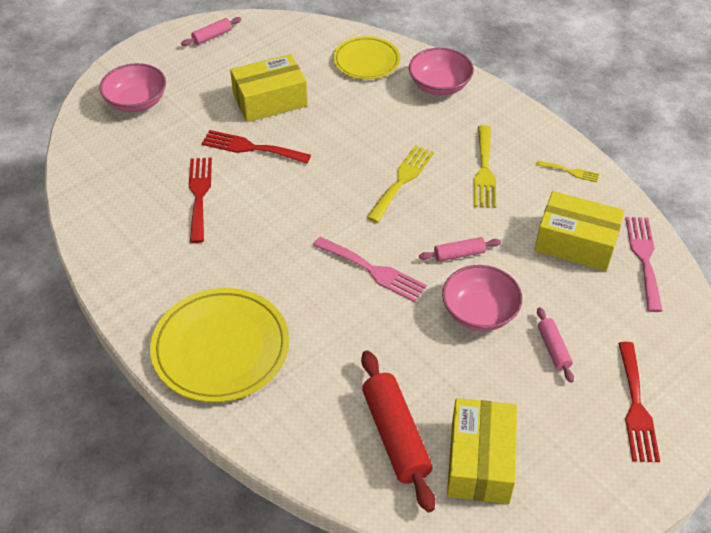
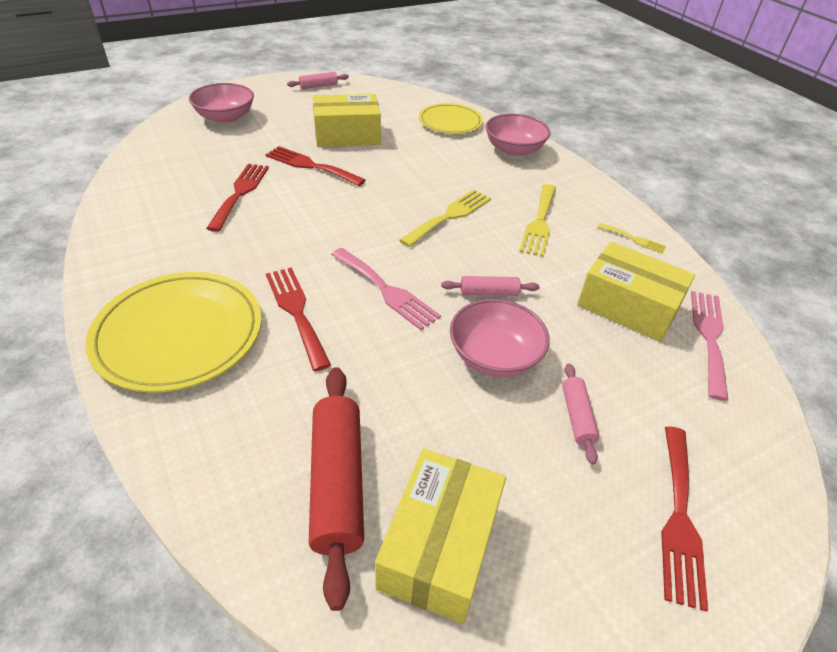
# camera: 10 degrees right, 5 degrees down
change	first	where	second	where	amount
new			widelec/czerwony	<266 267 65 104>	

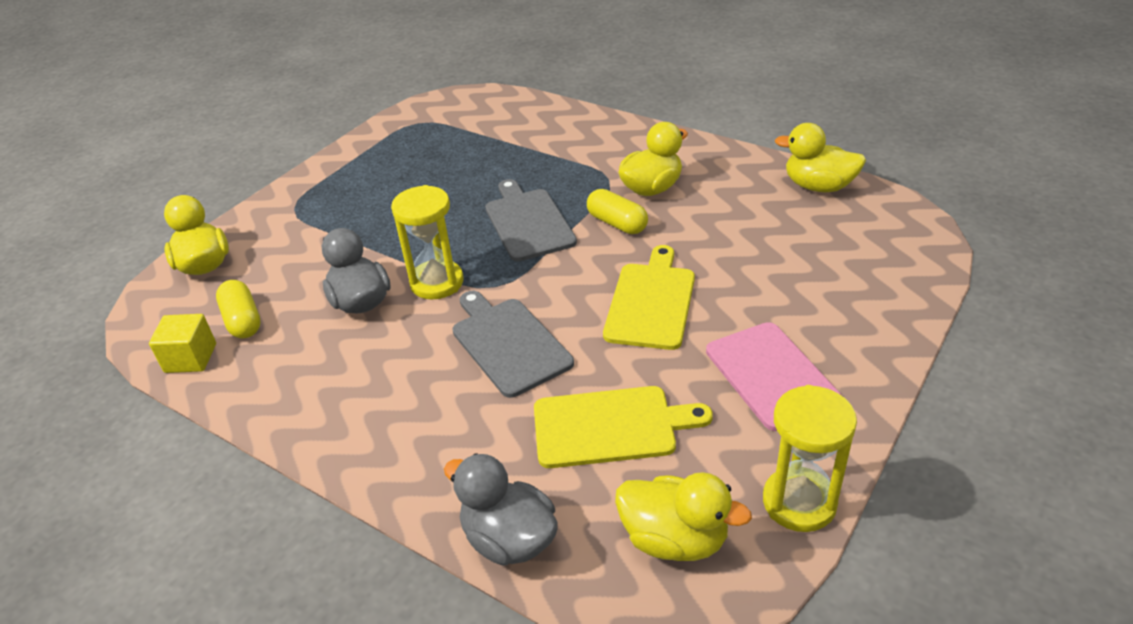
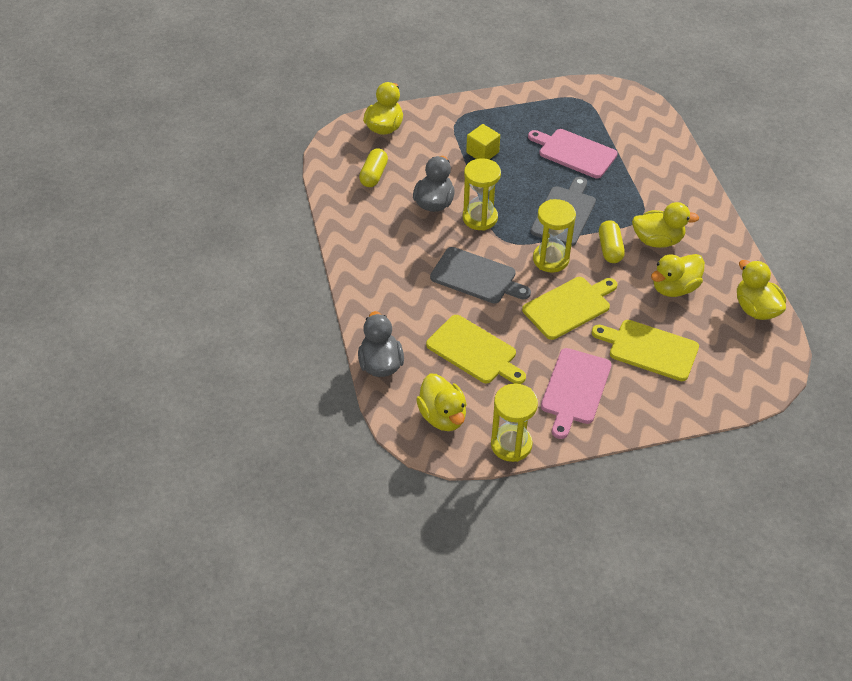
# camera: 40 degrees right, 10 degrees up
change	first	where	second	where	amount
rotated	deska do krojenia/szary	<452 291 122 107>		<430 247 101 56>	105 degrees clockwise
shifted	sześcian/żółty	<149 314 67 59>		<466 124 34 36>	
new			deska do krojenia/różowy	<528 129 90 49>	
new			klepsydra/żółty	<533 199 43 73>	
new			deska do krojenia/żółty	<592 320 107 61>	
new			kaczka/żółty	<651 254 54 43>	

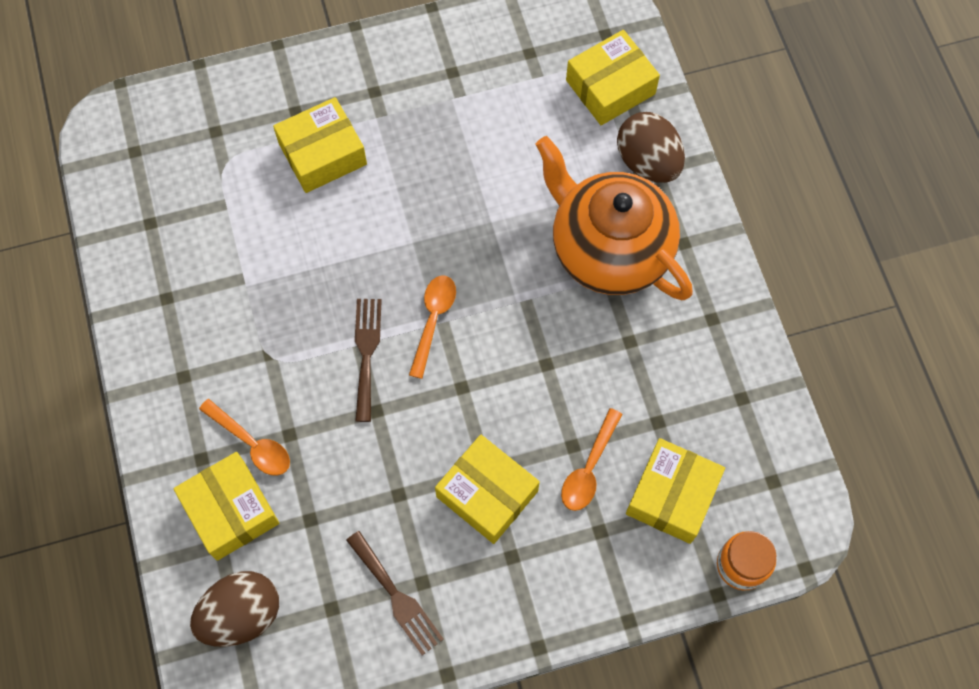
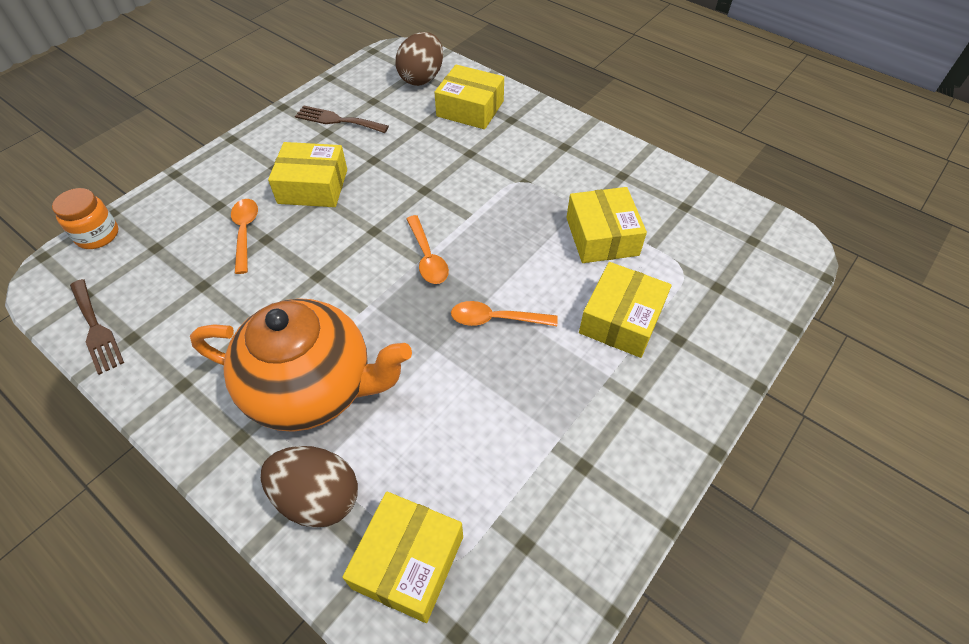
# camera: 145 degrees right, 15 degrees down
change	first	where	second	where	amount
shifted	widelec/brązowy	<355 299 27 123>		<70 279 54 96>	
shifted	łyżka/pomarańczowy	<199 399 91 77>		<451 301 107 25>	
shifted	pudełko/żółty	<626 438 99 106>		<566 187 81 76>	

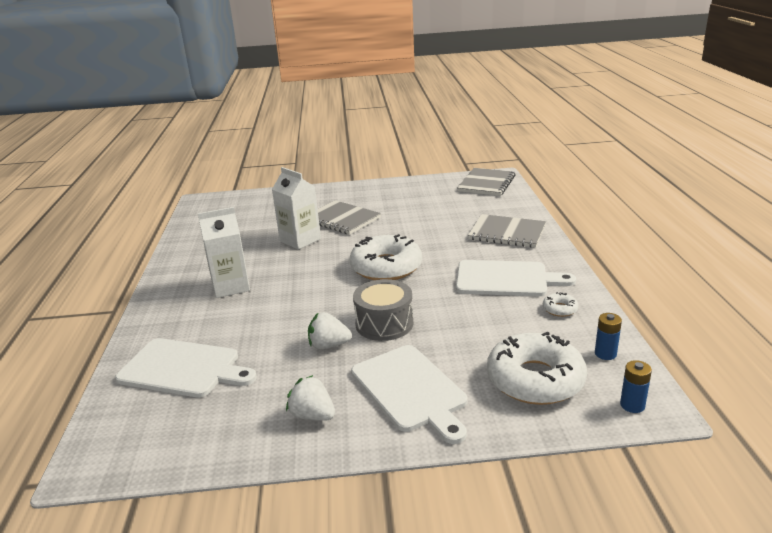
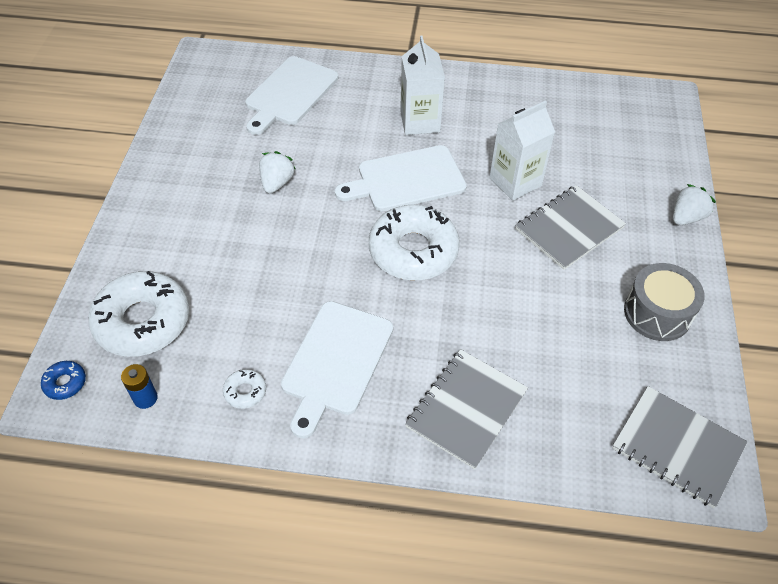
# camera: 100 degrees right, 25 degrees up
change	first	where	second	where	amount
swapped	bateria/niebieski	<620 360 32 53>	donut/niebieski	<41 361 45 39>	
shifted	deska do krojenia/biały	<351 345 117 99>		<335 145 132 66>	
shifted	bęben/szary	<353 279 60 62>		<624 263 81 78>	
shifted	truskawka/biały	<286 375 49 46>		<673 184 43 41>	

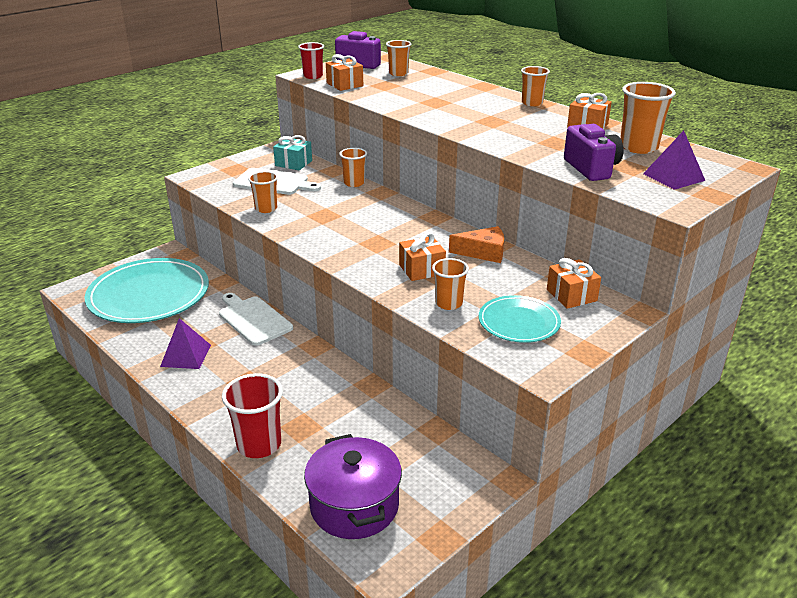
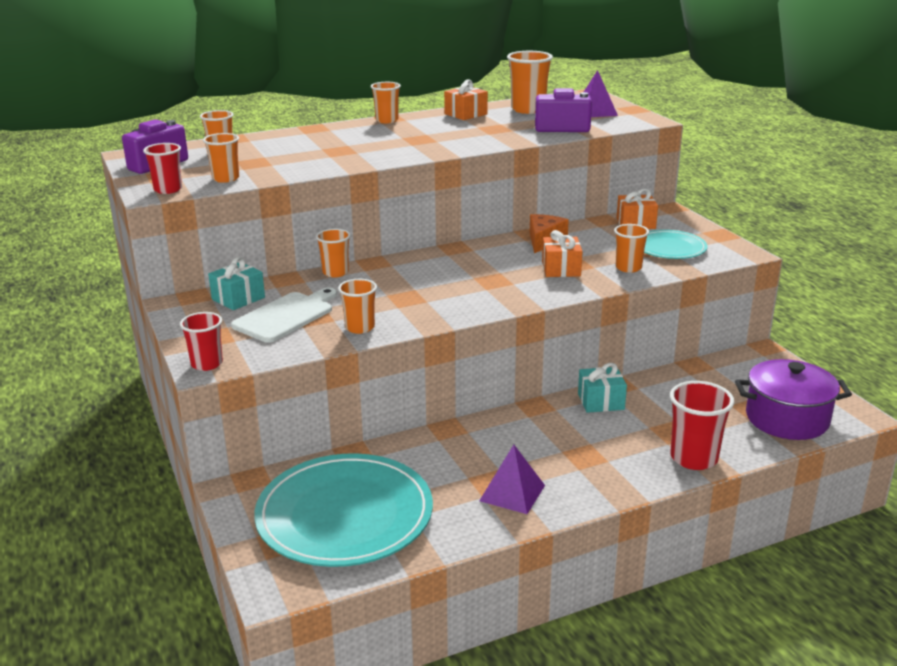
# camera: 70 degrees left, 5 degrees down
change	first	where	second	where	amount
new			szklanka/czerwony	<180 312 43 59>	
swapped	prezent/pomarańczowy	<326 54 37 37>	szklanka/pomarańczowy	<203 133 36 50>	
new			prezent/turkusowy	<578 363 49 50>	
gone	deska do krojenia/biały	<219 293 74 53>			

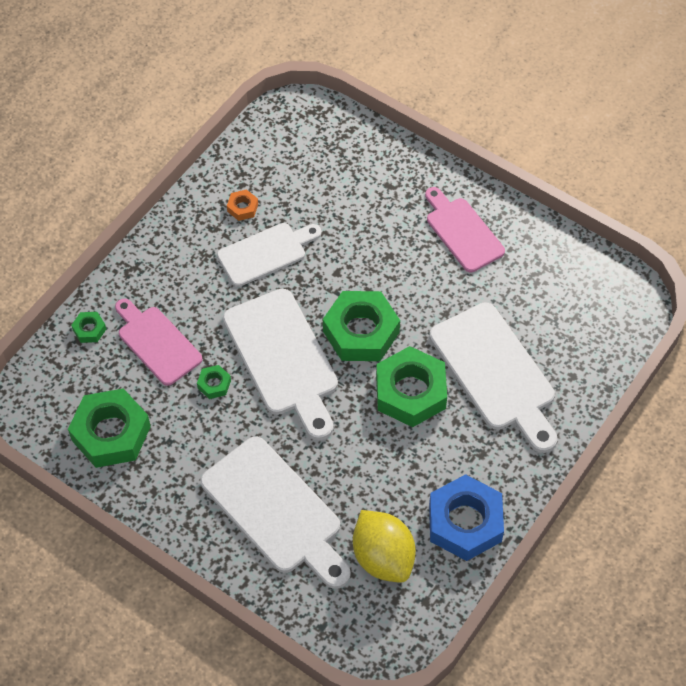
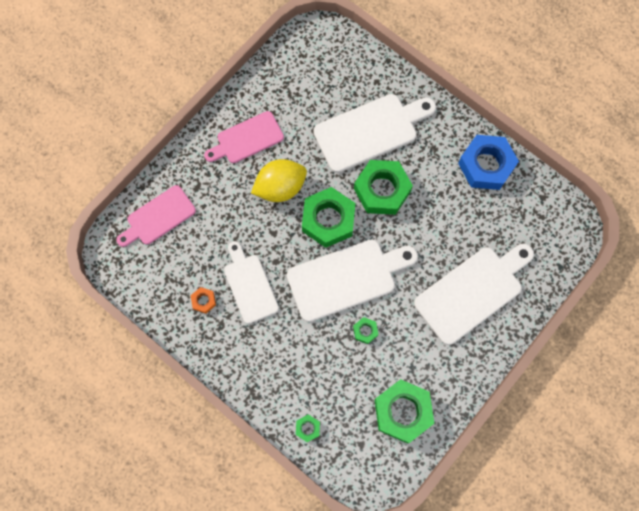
# camera: 85 degrees left, 15 degrees up
change	first	where	second	where	amount
shifted	deska do krojenia/różowy	<115 299 87 87>		<117 185 79 62>	
shifted	cytryna/żółty	<353 510 63 73>		<251 159 56 43>	

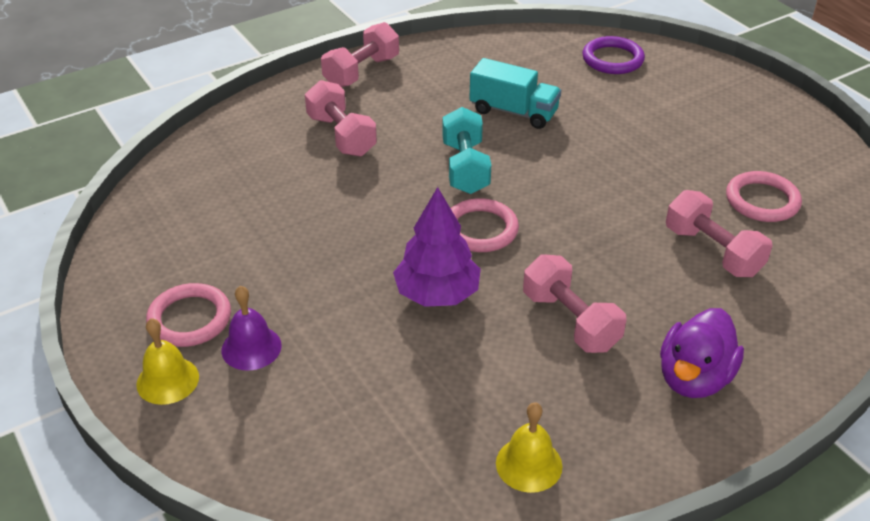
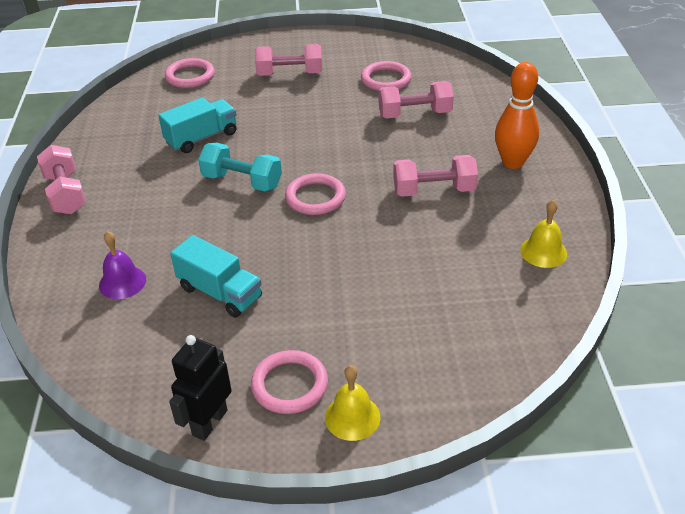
# camera: 60 degrees left, 0 degrees up
change	first	where	second	where	amount
shifted	dzwonek/fioletowy	<222 286 60 85>		<99 231 47 68>	
repainted	pierścień/fioletowy	<582 36 63 38>	pierścień/różowy	<165 58 50 30>	
new			robot/czarny	<169 335 63 106>	
new			ciężarówka/turkusowy	<170 235 92 83>	
shifted	hantel/różowy	<305 80 72 77>		<255 44 67 32>	
swapped	kaczka/fioletowy	<660 308 84 90>	kręgiel/pomarańczowy	<495 62 44 107>	
gone	drzewko/fioletowy	<393 187 88 120>			

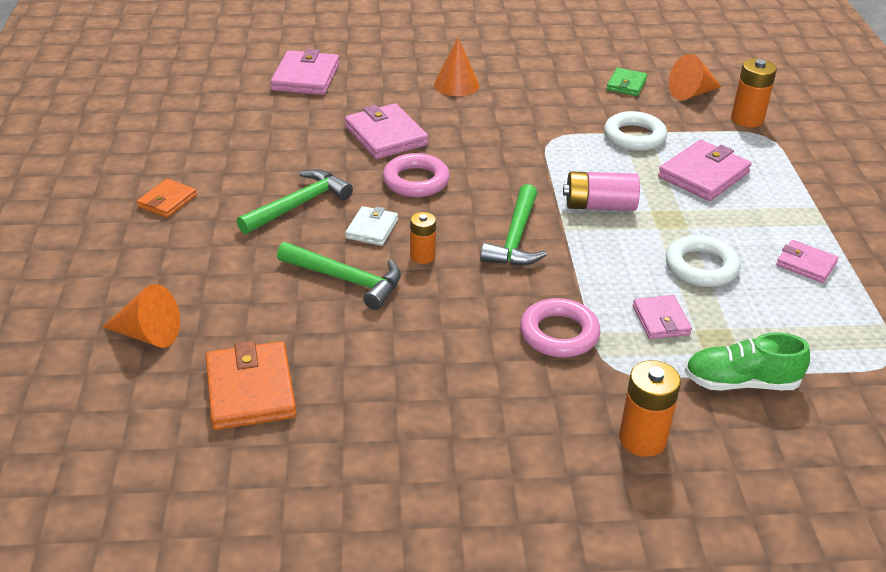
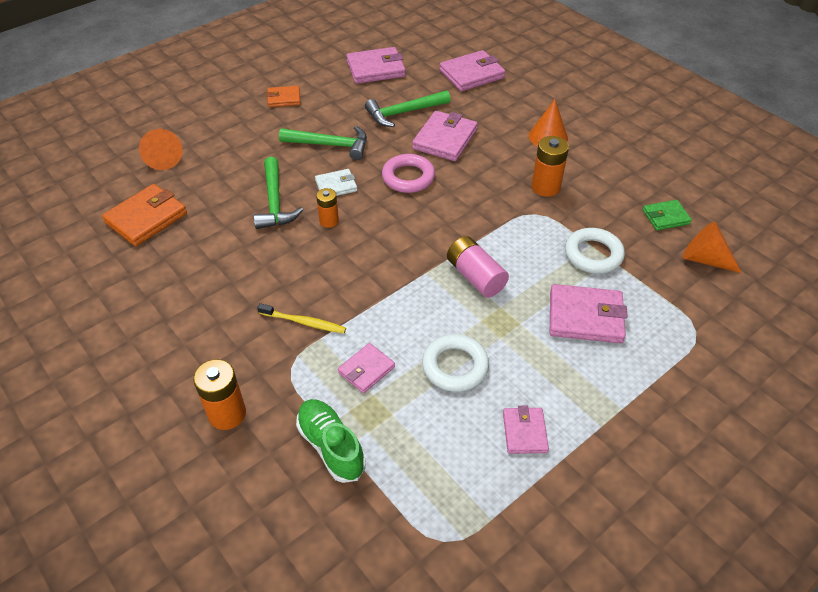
# camera: 55 degrees right, 10 degrees up
change	first	where	second	where	amount
swapped	pierścień/różowy	<520 298 80 60>	szczoteczka do zębów/żółty	<257 303 89 30>	
new			portfel/różowy	<346 47 60 37>	
shifted	młotek/zielony	<480 184 67 82>		<365 90 86 37>	
shifted	bateria/pomarańczowy	<731 58 46 70>		<532 136 37 61>	

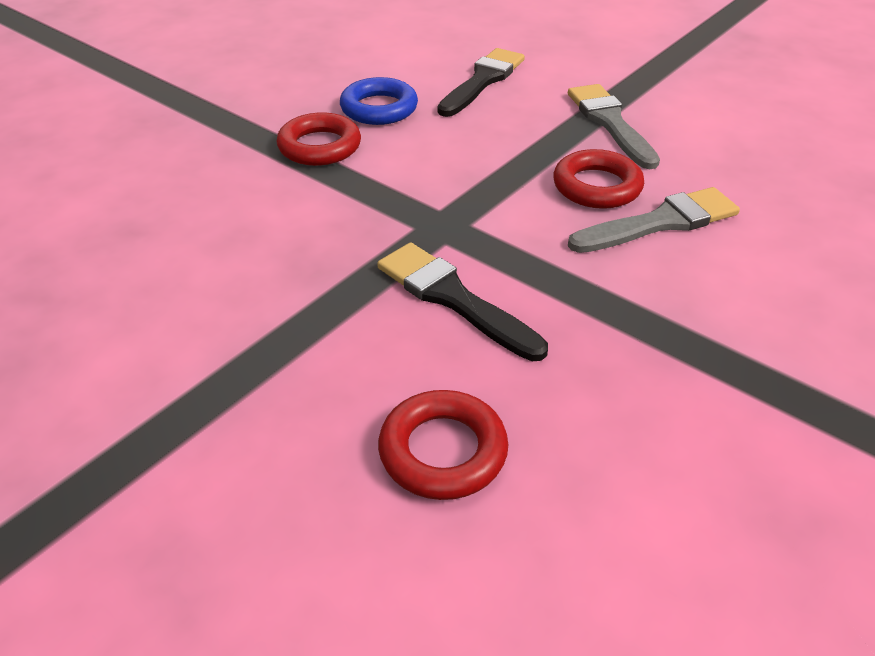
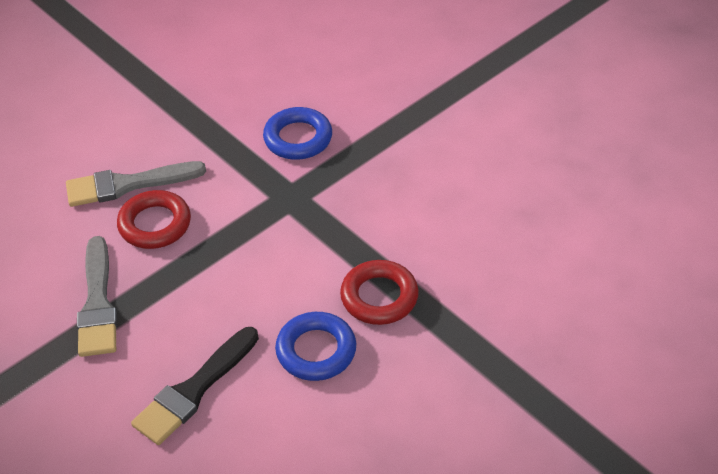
# camera: 170 degrees left, 5 degrees up
change	first	where	second	where	amount
swapped	pędzel/czarny	<377 242 171 119>	pierścień/niebieski	<263 107 69 53>	
gone	pierścień/czerwony	<378 390 130 110>			

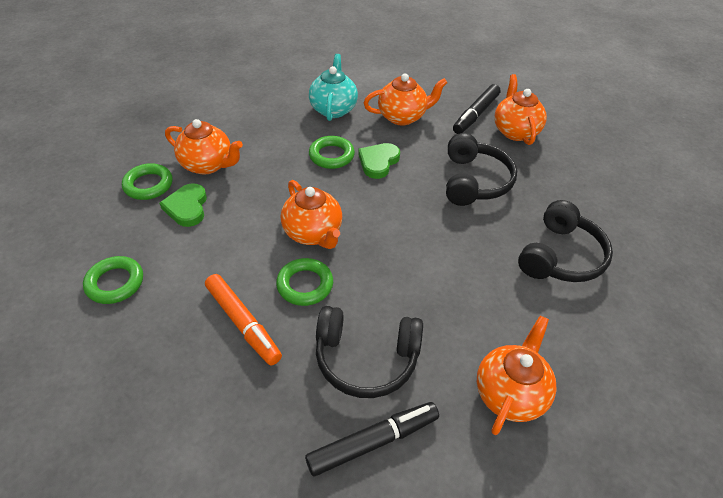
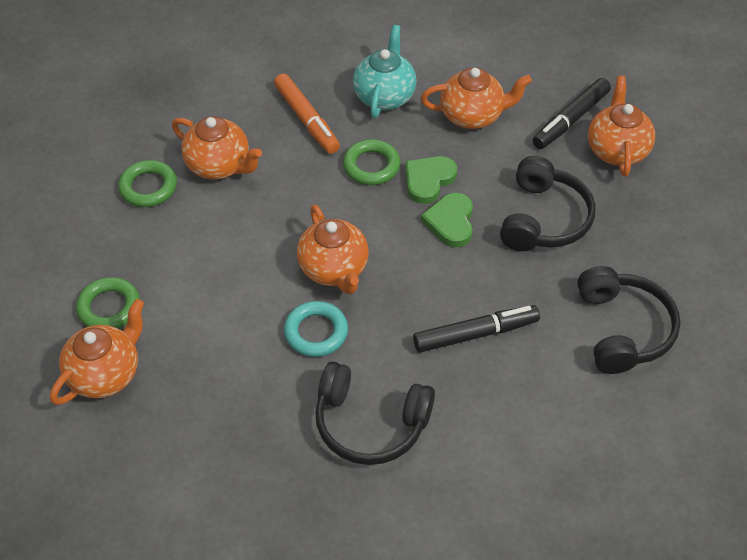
# camera: 10 degrees right, 5 degrees up
change	first	where	second	where	amount
shifted	imbryk/pomarańczowy	<477 316 80 119>		<50 299 94 106>	
shifted	flamaster/pomarańczowy	<205 274 77 91>		<274 74 66 80>	
repainted	pierścień/zielony	<276 258 57 48>	pierścień/turkusowy	<284 301 64 56>	
shifted	flamaster/czarny	<305 402 134 74>		<413 305 127 48>	
shifted	serce/zielony	<159 183 48 44>		<421 192 52 55>	
rotated	słuchawki/czarny	<518 200 95 82>		<577 266 103 108>	45 degrees counterclockwise

